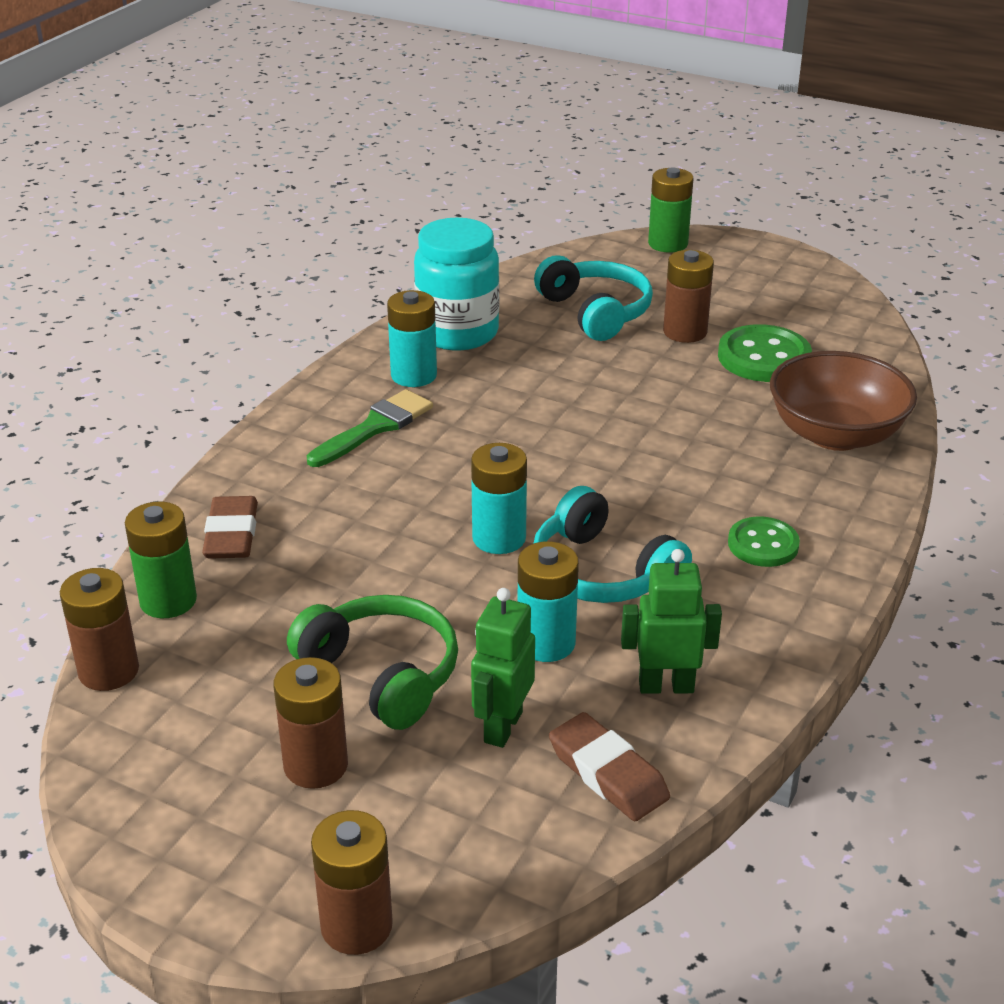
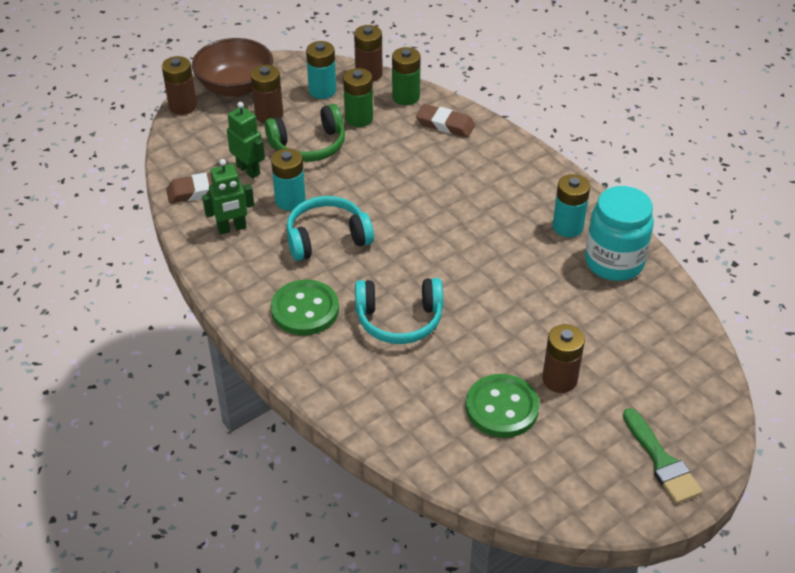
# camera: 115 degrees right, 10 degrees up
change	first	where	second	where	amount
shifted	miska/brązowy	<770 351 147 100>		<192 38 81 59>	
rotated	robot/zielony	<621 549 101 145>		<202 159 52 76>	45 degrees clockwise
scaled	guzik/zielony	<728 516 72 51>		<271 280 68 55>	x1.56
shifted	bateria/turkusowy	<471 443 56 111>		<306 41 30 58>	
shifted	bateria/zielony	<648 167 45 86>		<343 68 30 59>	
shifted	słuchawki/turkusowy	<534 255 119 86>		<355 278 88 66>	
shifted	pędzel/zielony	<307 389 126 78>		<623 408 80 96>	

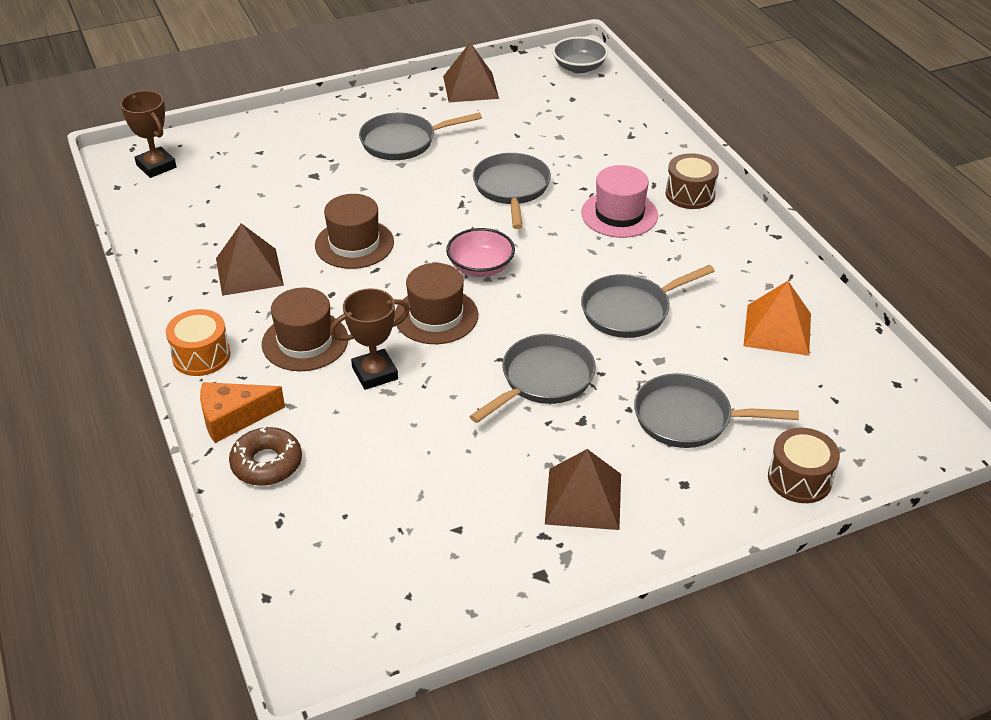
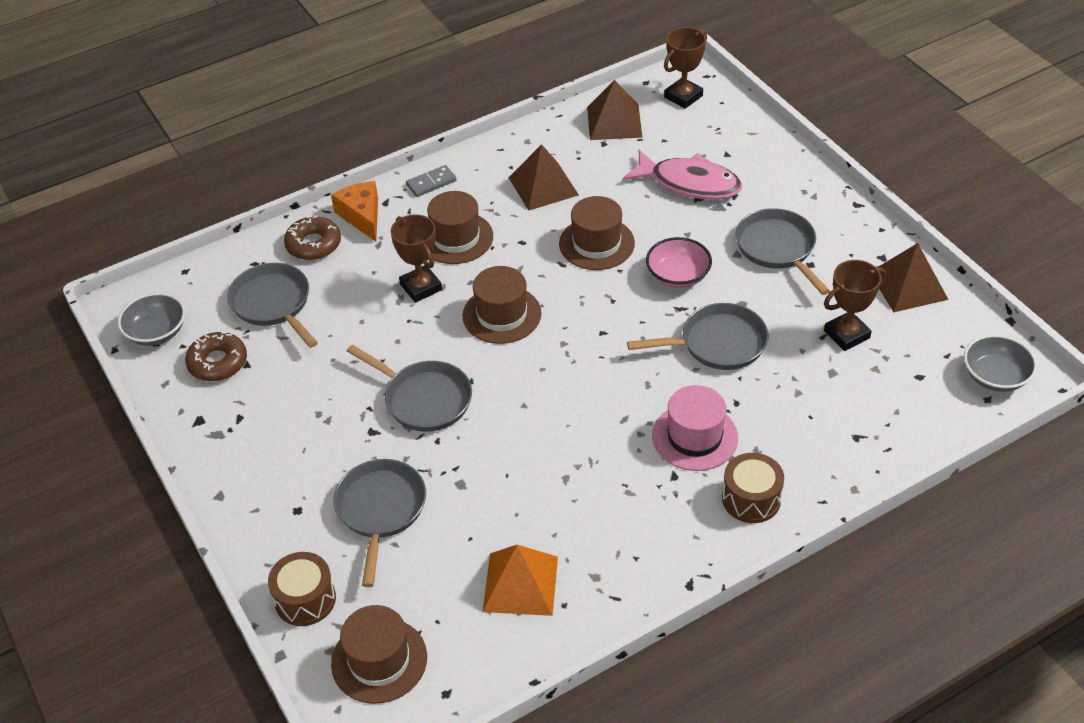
# camera: 85 degrees right, 5 degrees up
change	first	where	second	where	amount
new			miska/szary	<118 293 67 53>	
new			donut/brązowy	<185 332 62 49>	
shifted	patelnia/szary	<581 265 134 73>		<228 263 90 85>	
new			kapelusz/brązowy	<331 605 96 99>	
swapped	bęben/pomarańczowy	<166 309 64 67>	kostka domina/szary	<406 165 50 32>	
shifted	piramida/brązowy	<545 449 76 81>		<587 80 56 60>	
new			ryba/różowy	<623 150 119 50>	
shifted	miska/różowy	<446 228 69 49>		<646 237 66 51>	
new			puchar/brązowy	<824 260 62 91>	

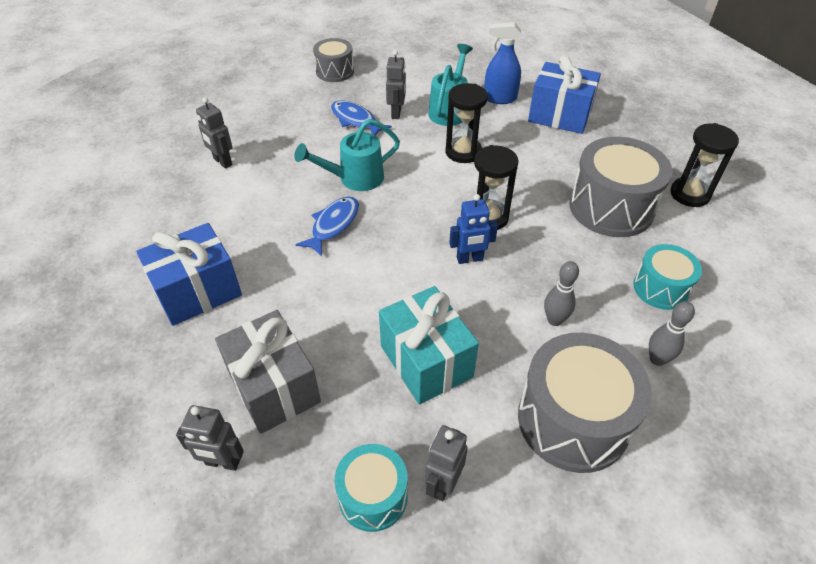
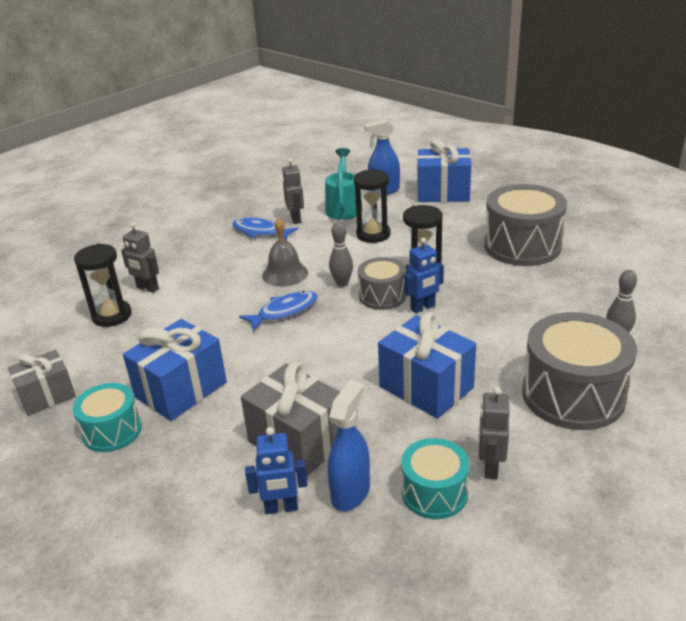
# camera: 15 degrees left, 15 degrees down
change	first	where	second	where	amount
new			prezent/szary	<8 350 68 66>	
shifted	bęben/turkusowy	<633 244 69 66>		<73 383 69 69>	
shifted	klepsydra/czarny	<670 123 69 84>		<74 243 58 84>	
rotated	ryba/niebieski	<295 197 64 59>		<239 291 79 41>	45 degrees clockwise
repainted	robot/szary	<176 405 68 66>	robot/niebieski	<245 427 63 87>	
swapped	konewka/turkusowy	<294 119 106 72>	dzwonek/szary	<262 218 46 69>	
new			spryskiwacz/niebieski	<328 380 42 131>	
shifted	kręgiel/szary	<544 261 35 65>		<329 222 24 65>	
shifted	bęben/szary	<313 38 41 44>		<358 257 48 53>	
repainted	prezent/turkusowy	<379 286 100 119>	prezent/niebieski	<378 312 98 107>	

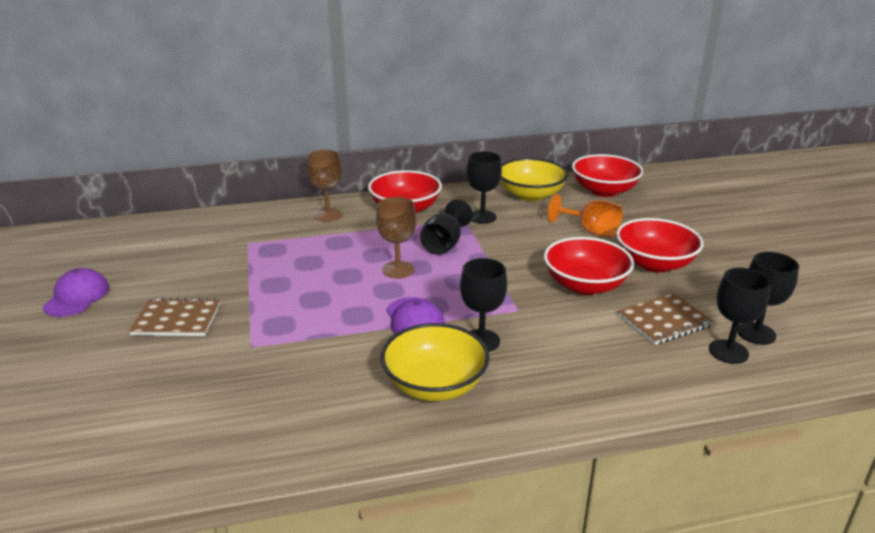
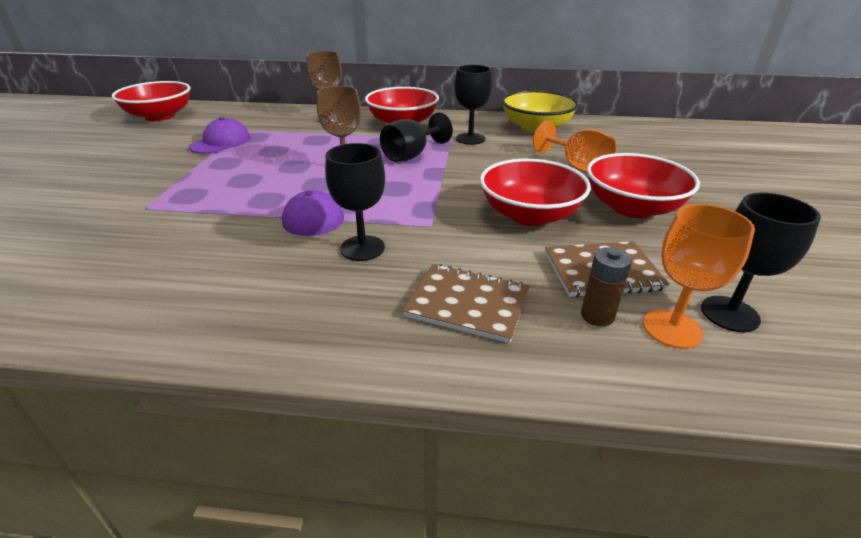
# camera: 20 degrees right, 5 degrees up
change	first	where	second	where	amount
shifted	miska/czerwony	<572 154 71 43>		<111 81 79 40>	
shifted	czapka/fioletowy	<43 268 66 49>		<189 117 61 37>	
shifted	zeszyt/brązowy	<129 298 91 38>		<402 264 128 79>	
new			bateria/brązowy	<581 247 51 80>	
repainted	kielich/czarny	<709 268 62 96>	kielich/pomarańczowy	<643 204 112 145>	
gone	miska/żółty	<381 323 109 78>			

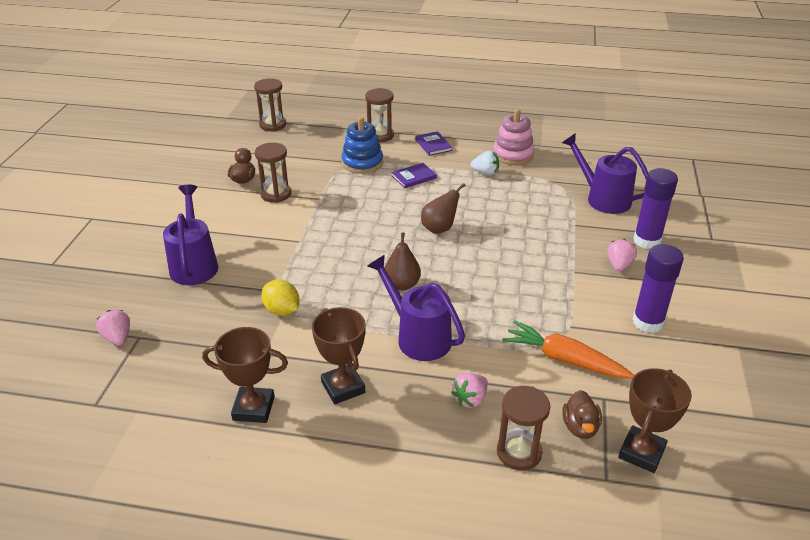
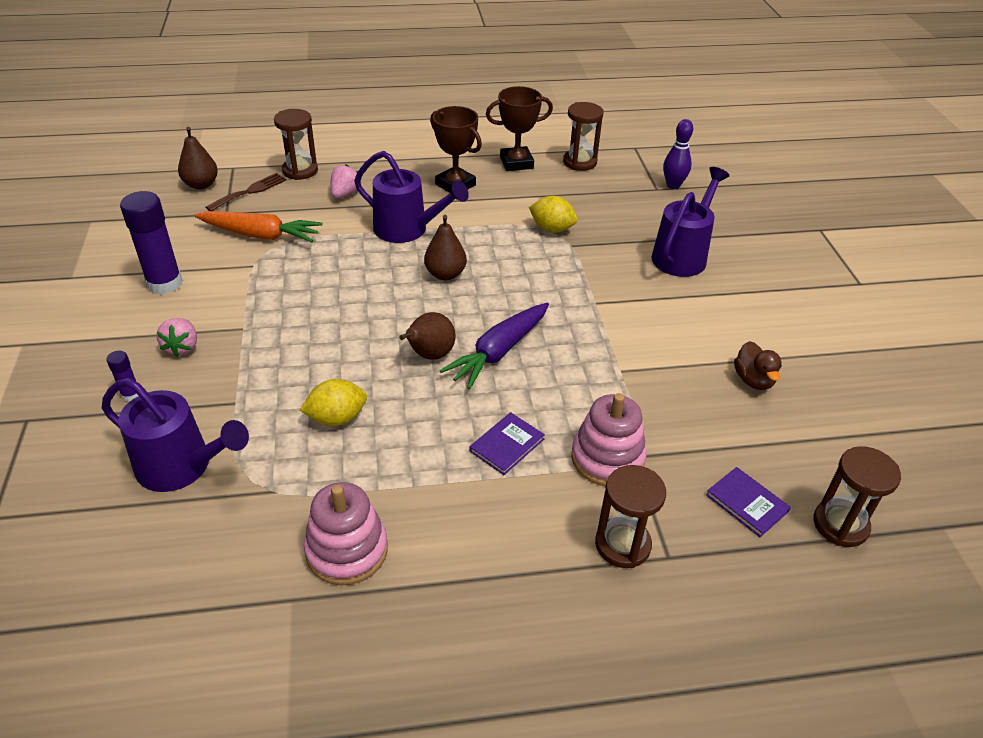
# camera: 160 degrees right, 5 degrees up
change	first	where	second	where	amount
scaled	klej w sztyfcie/fioletowy	<633 168 45 81>		<106 351 33 51>	x0.47
swapped	puchar/brązowy	<618 368 74 105>	gruszka/brązowy	<178 127 40 62>	
swapped	kaczka/brązowy	<562 390 40 49>	widelec/brązowy	<206 173 81 38>	
new			cytryna/żółty	<300 379 67 47>	
new			marchewka/fioletowy	<440 303 109 86>	
shifted	klepsydra/brązowy	<255 143 36 60>		<563 102 40 69>	
repainted	zabawka nakładanka/niebieski	<341 117 42 57>	zabawka nakładanka/różowy	<571 393 76 93>	
rotated	konewka/fioletowy	<163 185 55 100>		<651 167 79 110>	120 degrees counterclockwise
swapped	truskawka/różowy	<96 310 34 36>	kręgiel/fioletowy	<663 119 30 70>	
shifted	książka/fioletowy	<415 131 37 25>		<706 467 85 70>	
gone	truskawka/biały	<471 151 28 25>			

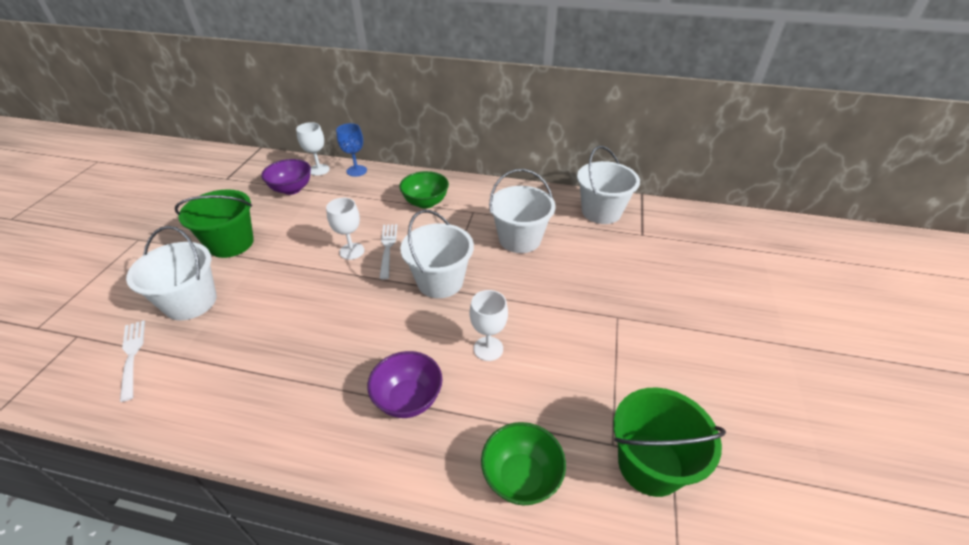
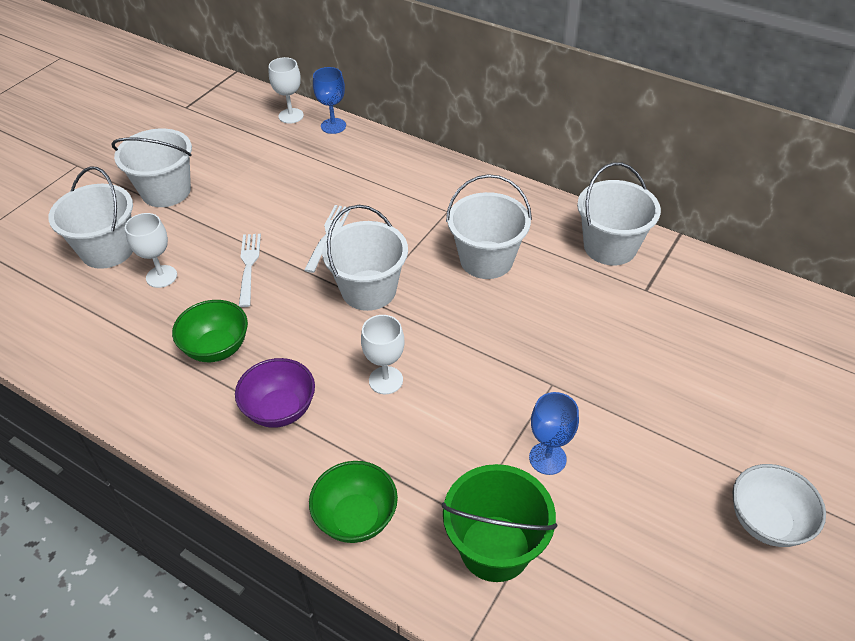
# camera: 20 degrees right, 5 degrees up
change	first	where	second	where	amount
repainted	wiadro/zielony	<175 189 79 69>	wiadro/biały	<112 129 80 78>	
shifted	kielich/biały	<326 198 38 62>		<125 213 52 75>	
shifted	miska/zielony	<399 171 50 38>		<172 300 76 62>	
shifted	widelec/biały	<120 320 25 82>		<239 234 22 73>	
new			kielich/niebieski	<529 392 50 83>	
new			miska/biały	<733 464 93 83>	
gone	miska/fioletowy	<261 159 50 36>			

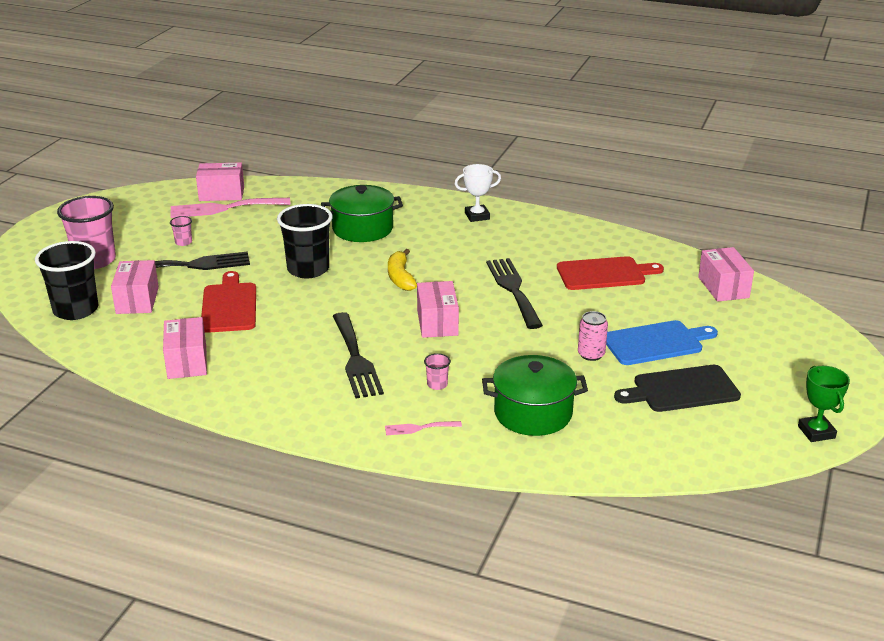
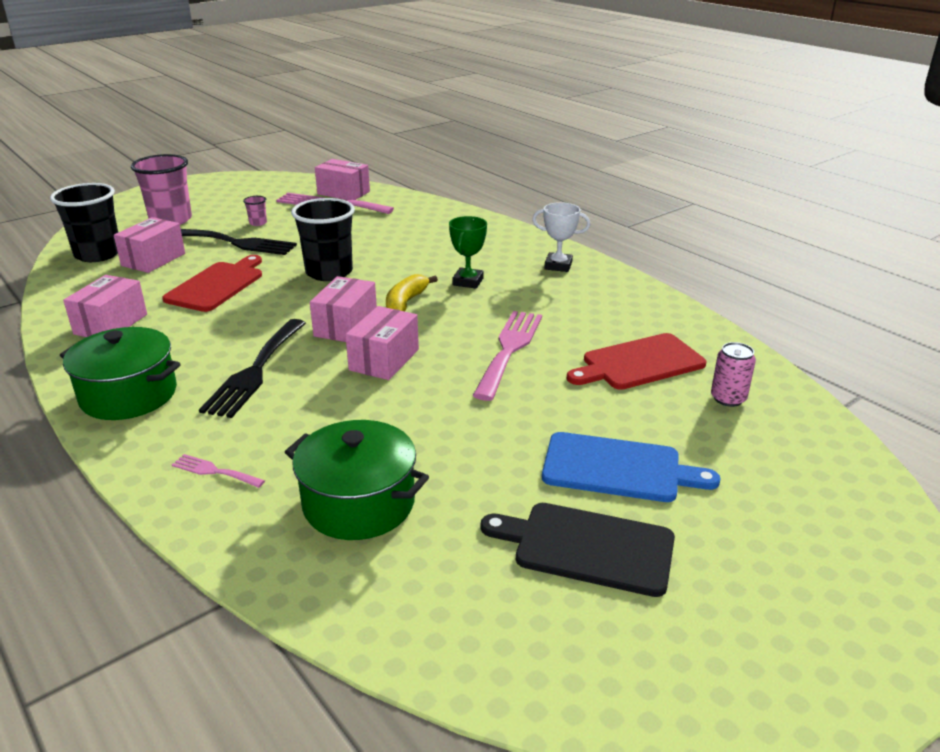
# camera: 30 degrees right, 0 degrees up
change	first	where	second	where	amount
shifted	garnek/zielony	<321 185 82 57>		<60 327 121 93>	
shifted	pudełko/różowy	<698 247 56 55>		<310 276 67 66>	
shifted	puchar/zielony	<798 366 52 76>		<449 216 38 72>	
repainted	widelec/czarny	<486 258 57 71>	widelec/różowy	<473 311 69 90>	
rotated	deska do krojenia/czerwony	<557 256 107 34>		<567 333 139 57>	135 degrees clockwise
shifted	puszka/różowy	<578 311 30 50>		<711 342 45 65>	
gone	szklanka/różowy	<424 353 27 37>			

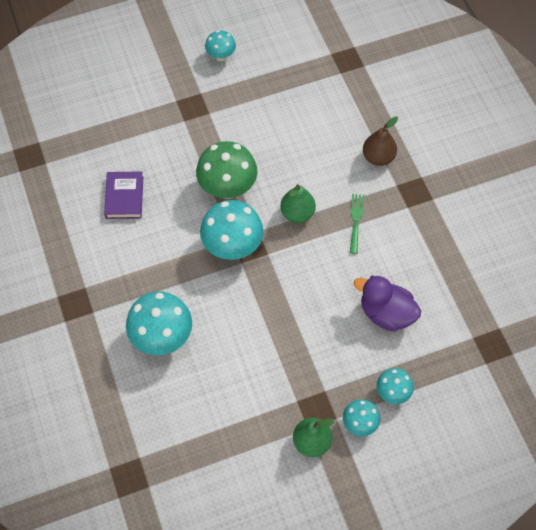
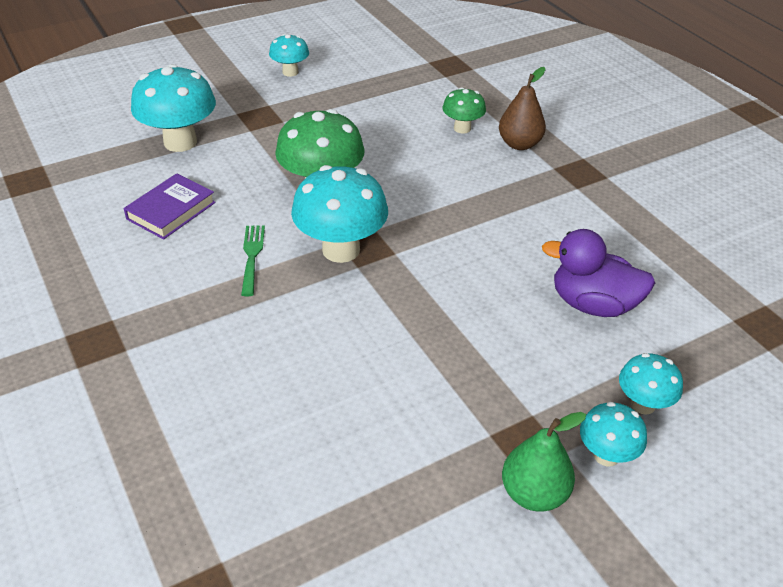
# camera: 10 degrees left, 20 degrees down
change	first	where	second	where	amount
rotated	książka/fioletowy	<104 171 39 48>		<124 173 92 66>	45 degrees clockwise
shifted	grzyb/turkusowy	<126 291 66 64>		<131 64 85 88>	
shifted	widelec/zielony	<350 194 14 60>		<241 225 24 71>	
new			grzyb/zielony	<442 87 44 47>	
gone	gruszka/zielony	<280 184 36 39>			

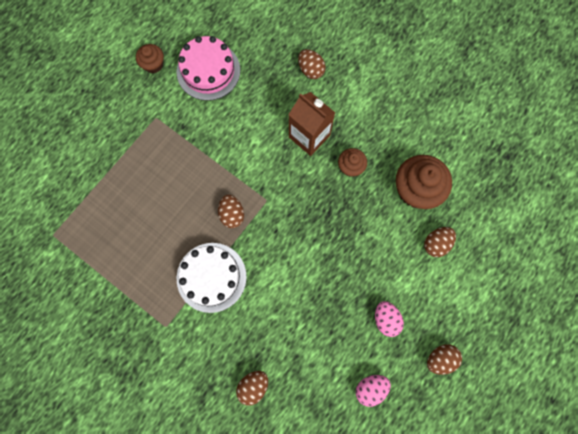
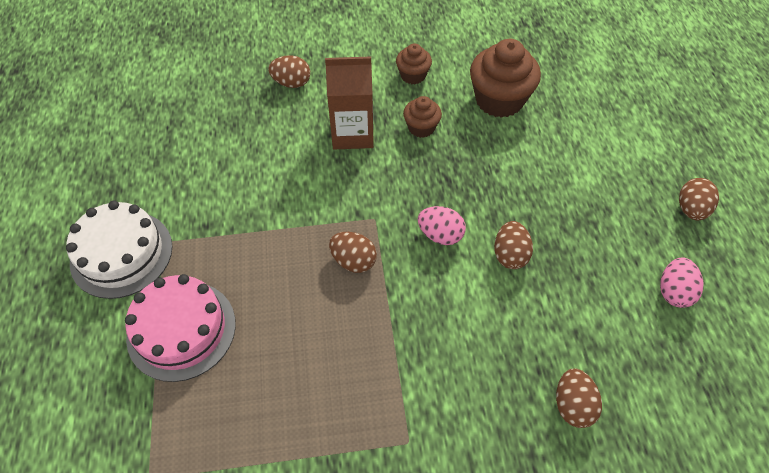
# camera: 45 degrees left, 20 degrees down
change	first	where	second	where	amount
shifted	tort/biały	<177 243 70 70>		<66 201 107 98>	
shifted	tort/różowy	<177 36 63 65>		<125 274 111 108>	
shifted	muffinka/brązowy	<136 44 28 29>		<396 44 36 40>	
shifted	jajko/różowy	<375 301 29 36>		<418 206 48 39>	
shifted	jajko/brązowy	<424 227 32 30>		<494 221 39 48>	

